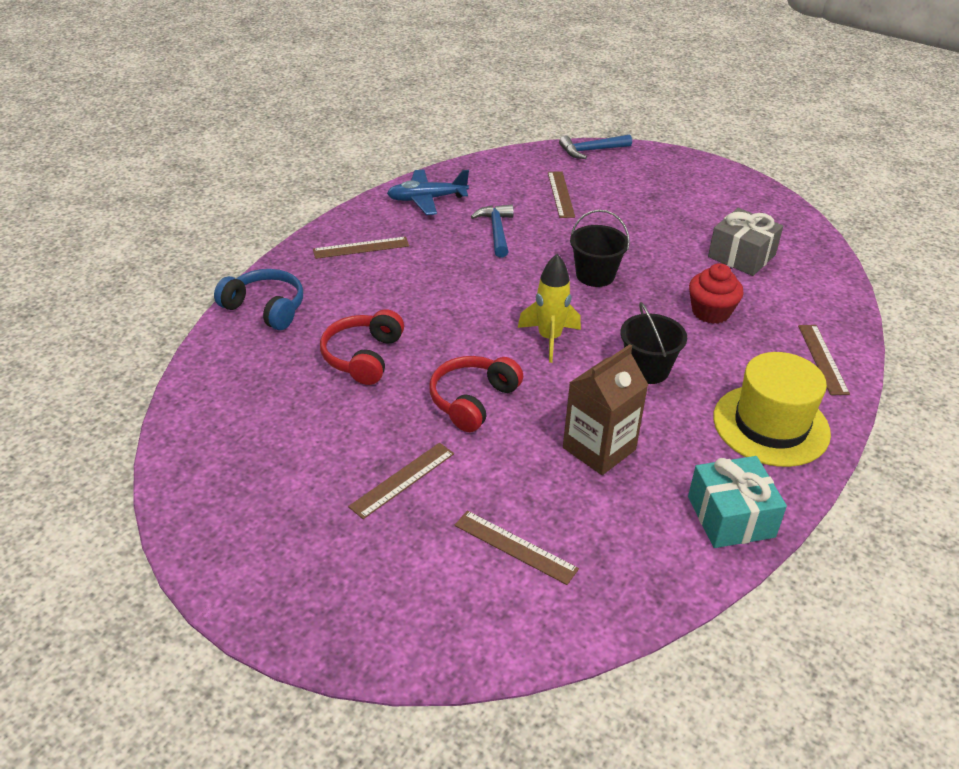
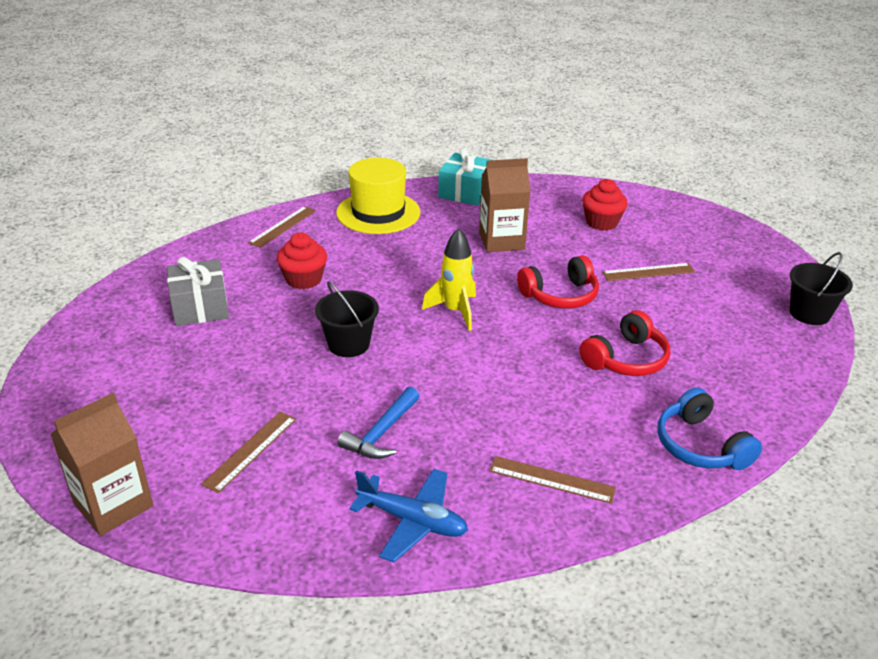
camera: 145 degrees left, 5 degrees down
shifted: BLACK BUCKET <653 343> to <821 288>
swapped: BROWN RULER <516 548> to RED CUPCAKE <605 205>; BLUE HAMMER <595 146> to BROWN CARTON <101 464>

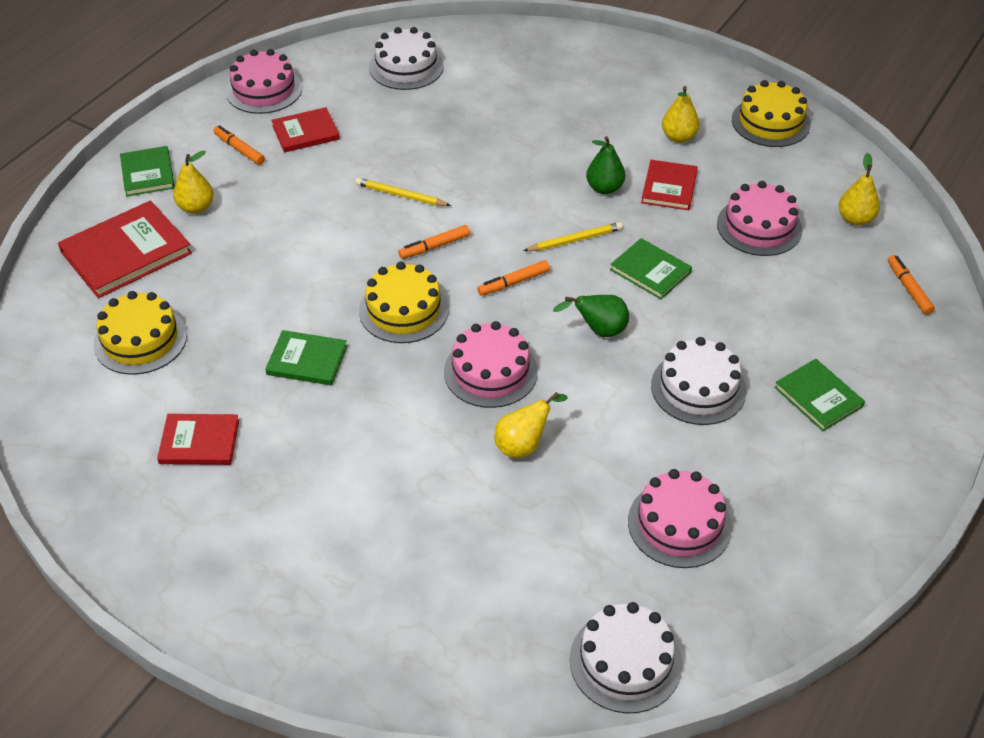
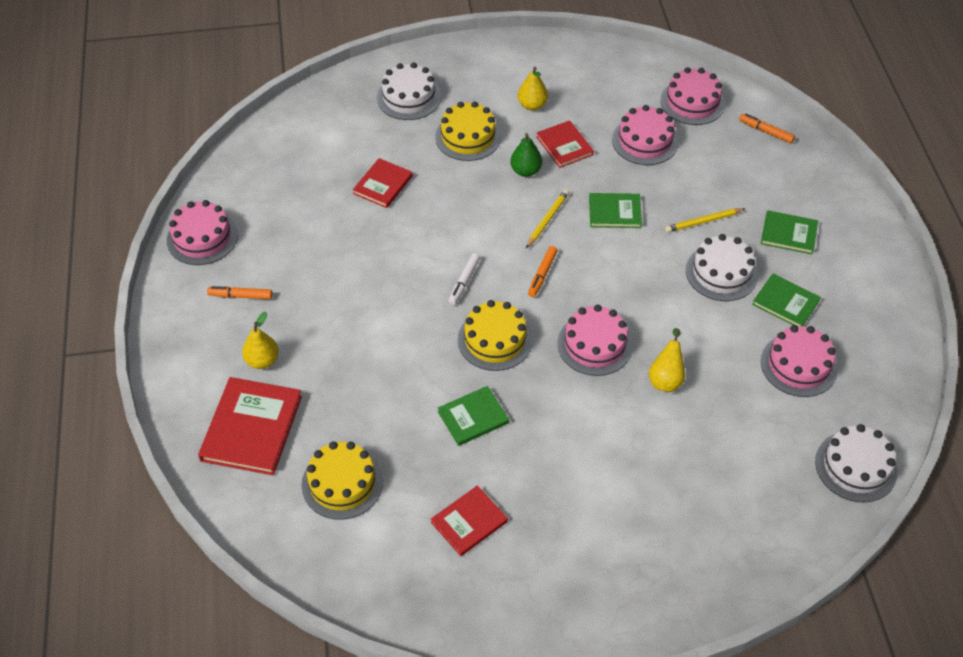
camera: 40 degrees left, 5 degrees up
gone: GREEN PEAR <591 316>
shifted: GREEN BOOK <147 171> to <786 300>; RED BOOK <305 130> to <383 183>; YELLOW PENCIL <403 192> to <705 220>; WHITE CAKE <406 58> to <409 91>; YELLOW CAKE <771 113> to <468 131>
swapped: YELLOW PEAR <859 189> to PINK CAKE <692 96>
repainted: ORANGE MARKER <434 242> to WHITE MARKER <464 279>

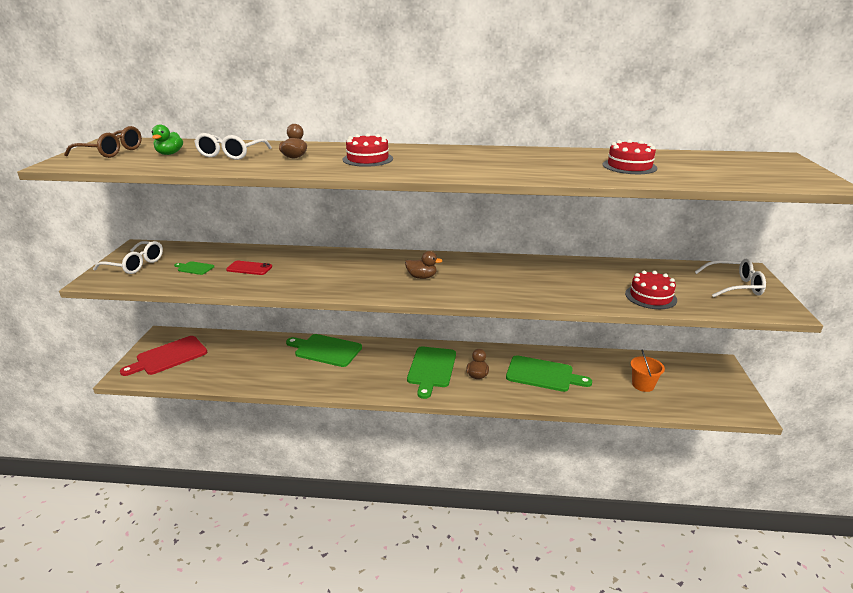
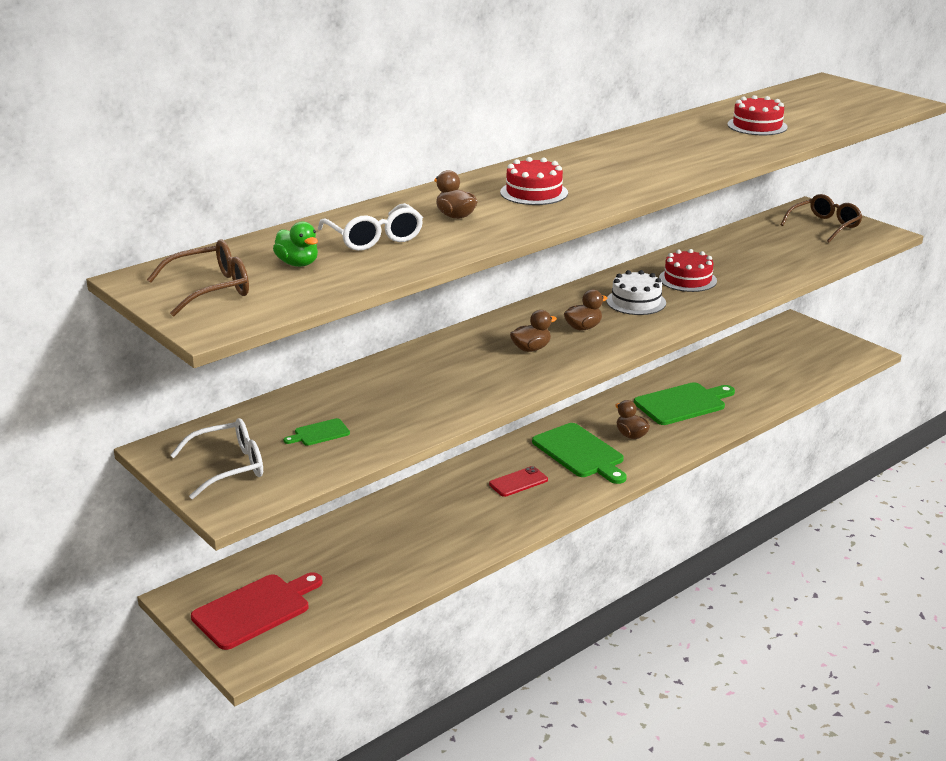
camera: 45 degrees left, 0 degrees up
gone: GREEN CUTTING BOARD <324 350>; ORANGE BUCKET <647 370>
new: BROWN DUCK <533 331>; WHITE CAKE <636 292>
shifted: RED PHONE <249 268> to <518 481>; RED CAKE <651 290> to <688 270>
repainted: WHITE GLASSES <730 278> to BROWN GLASSES <821 218>
rotated: RED CUTTING BOARD <163 356> = <257 611> 135 degrees counterclockwise

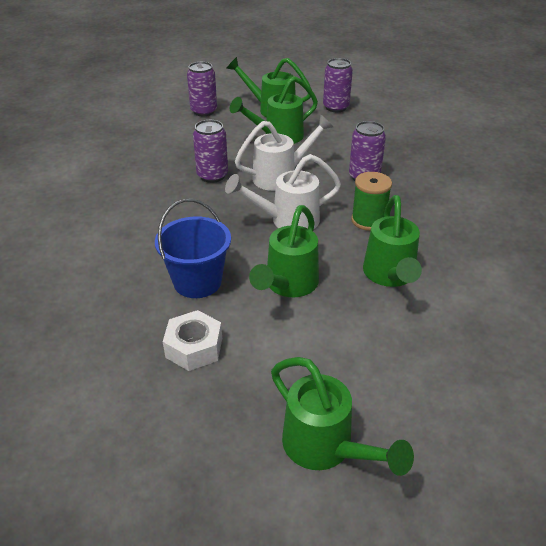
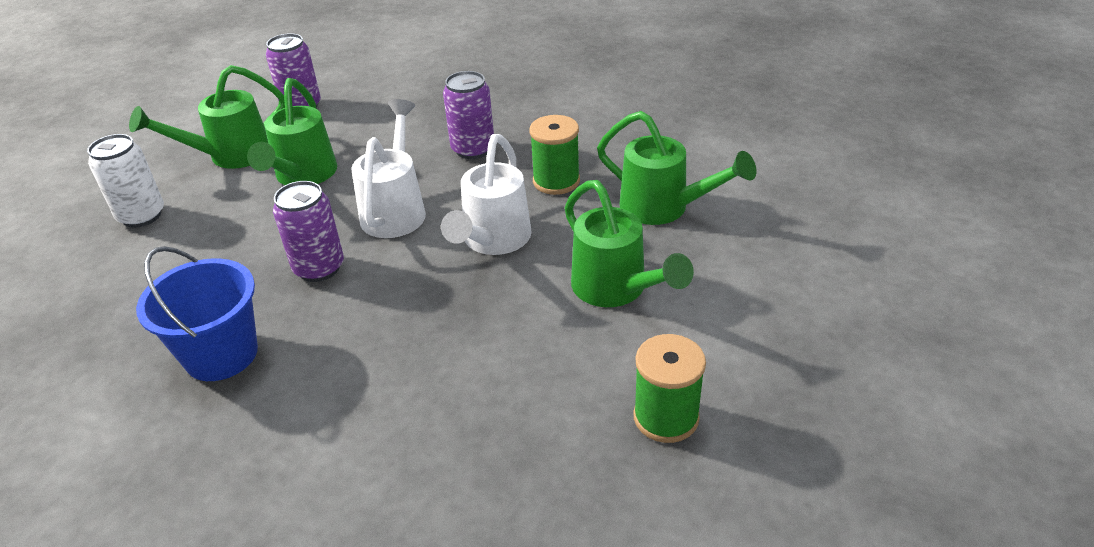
camera: 55 degrees left, 0 degrees up
gone: GREEN WATERING CAN <342 416>
shifted: BLUE BUCKET <193 248> to <197 313>
swapped: WHITE NUT <192 340> to GREEN SPOOL <669 388>
repainted: PURPLE CAN <202 89> to WHITE CAN <125 181>

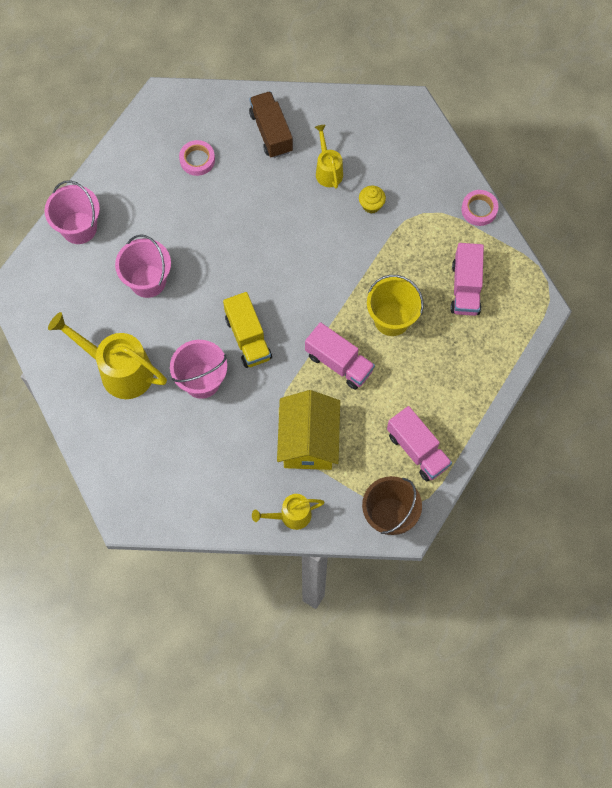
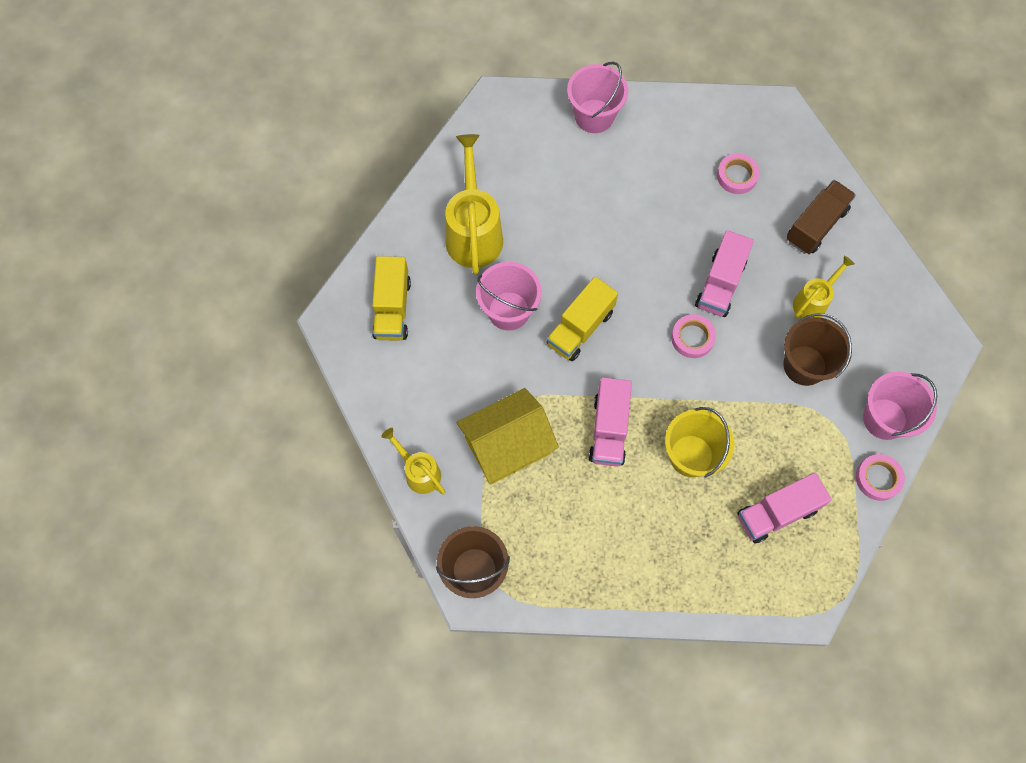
camera: 60 degrees right, 0 degrees up
new: YELLOW TRUCK <391 298>; PINK TAPE <693 336>
shifted: PINK BUCKET <143 266> to <900 406>; PINK TRUCK <419 443> to <724 273>
swapped: YELLOW CUPCAKE <372 199> to BROWN BUCKET <817 349>

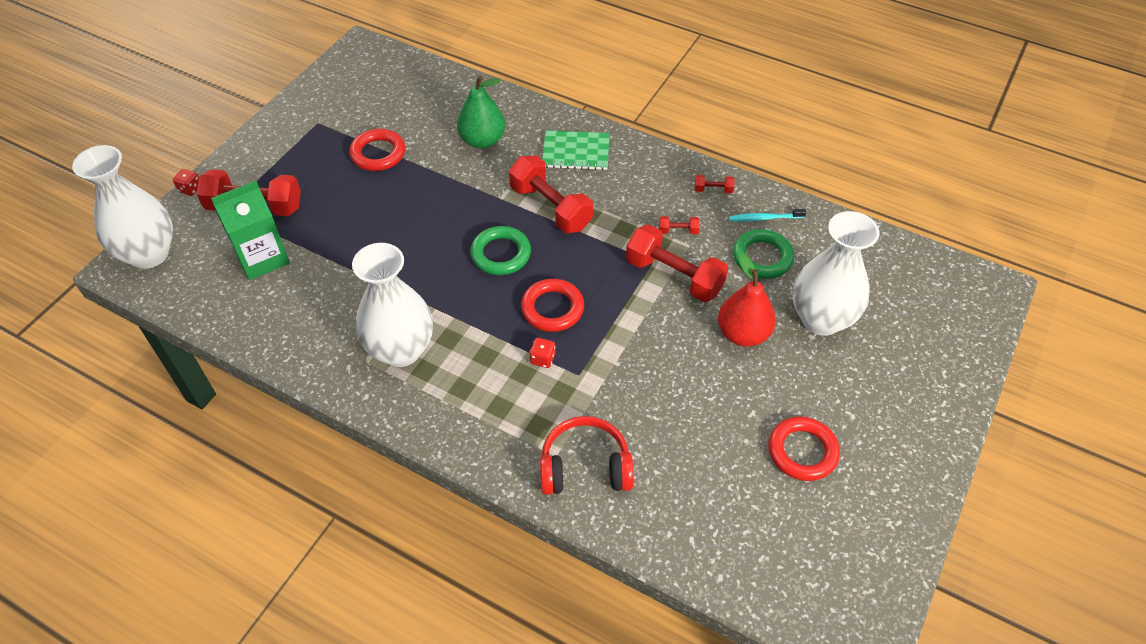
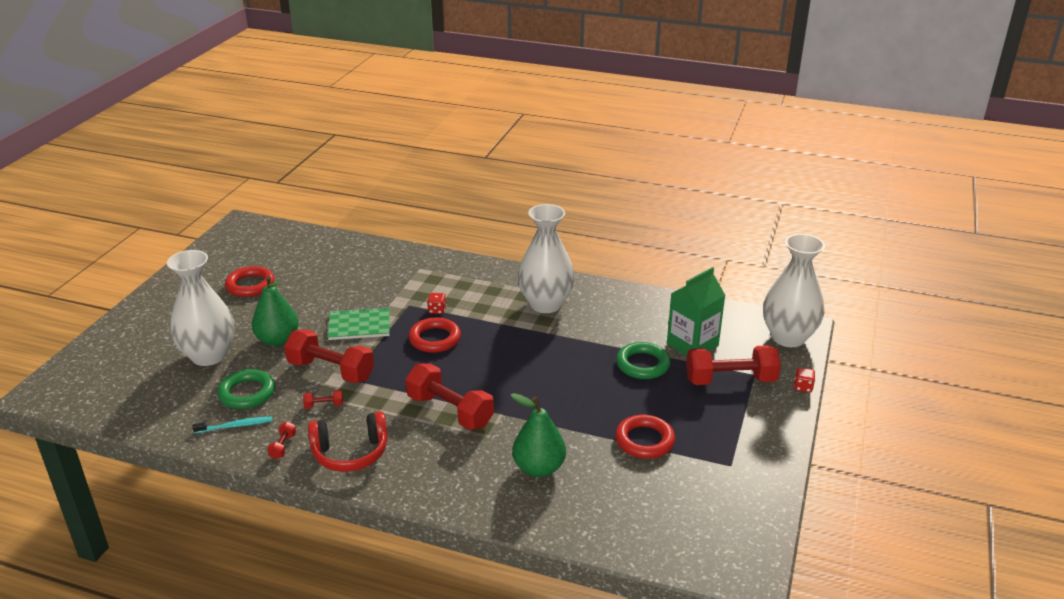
camera: 170 degrees right, 20 degrees down
shifted: GREEN RING <500 250> to <643 360>; RED HEADPHONES <587 455> to <348 441>; GREEN NOTEBOOK <576 150> to <359 323>
repainted: RED PEAR <747 299> to GREEN PEAR <275 311>
rotated: RED DUMBBELL <715 184> = <281 440> 75 degrees counterclockwise

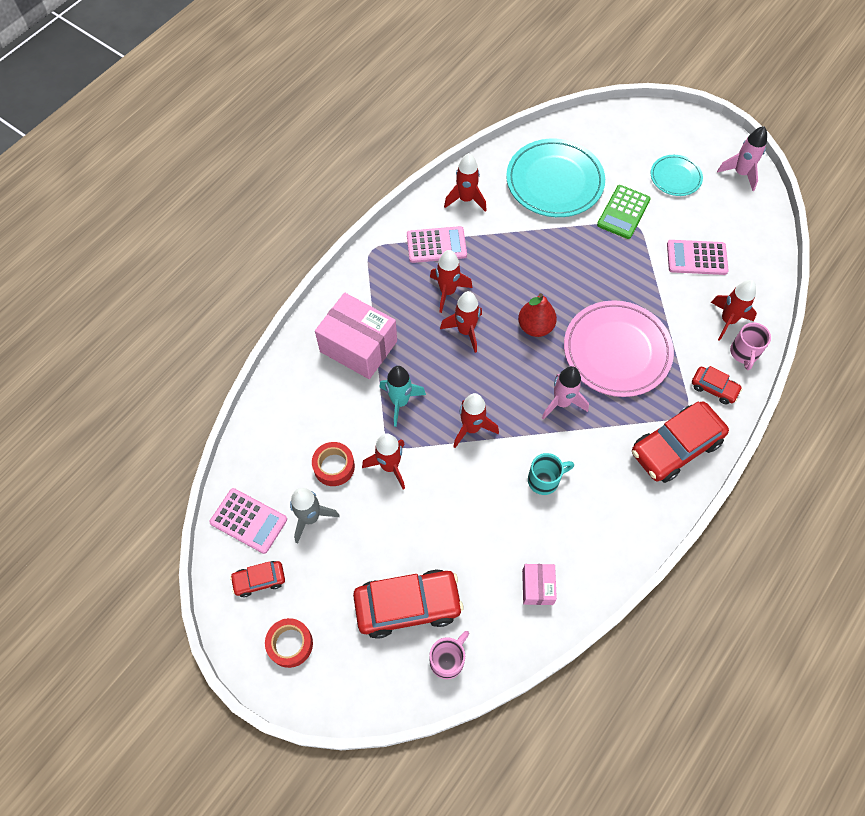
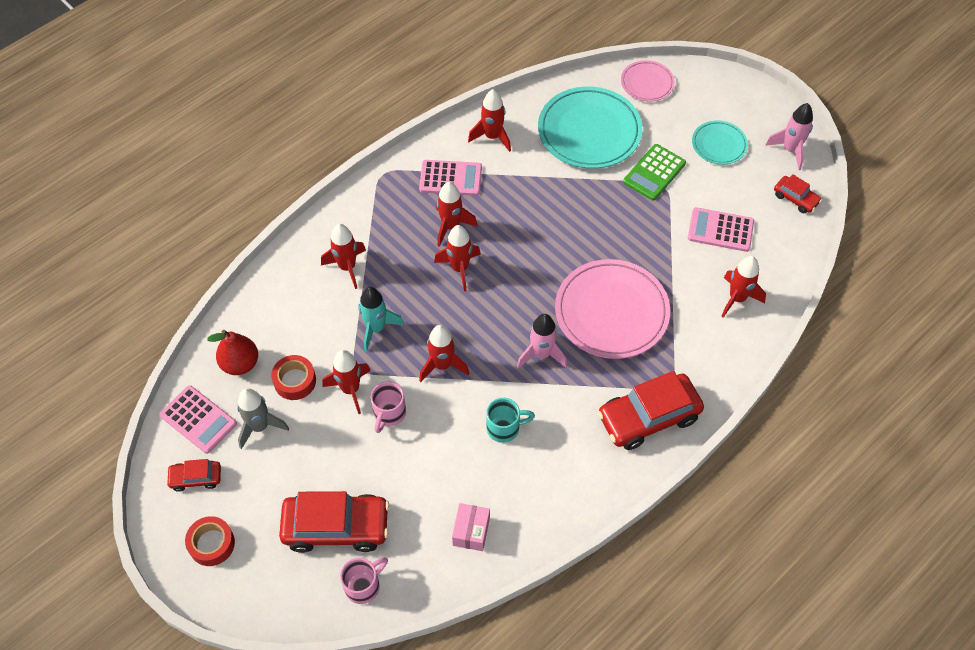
camera: 10 degrees right, 5 degrees down
new: PINK PLATE <648 81>
shifted: RED PEAR <537 315> to <232 352>; RED CAR <717 385> to <798 194>; PINK MUG <750 346> to <388 407>
swapped: PINK BOX <356 336> to RED ROCKET <343 256>

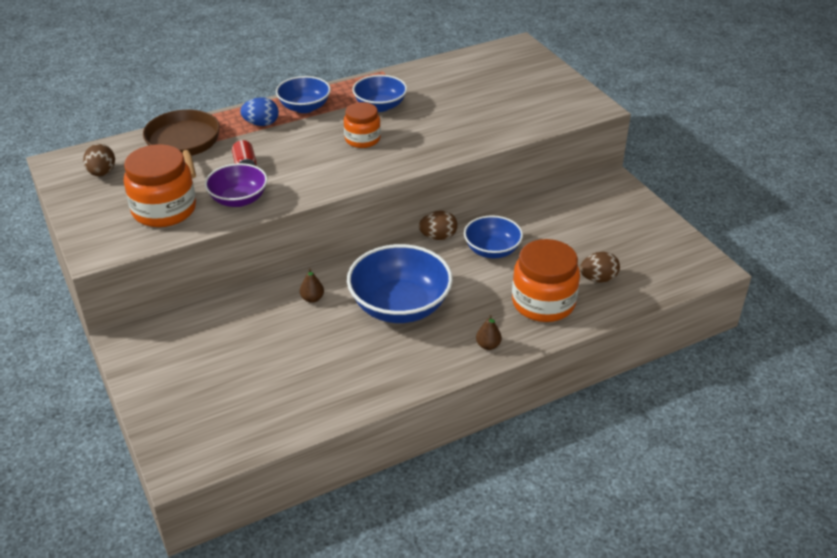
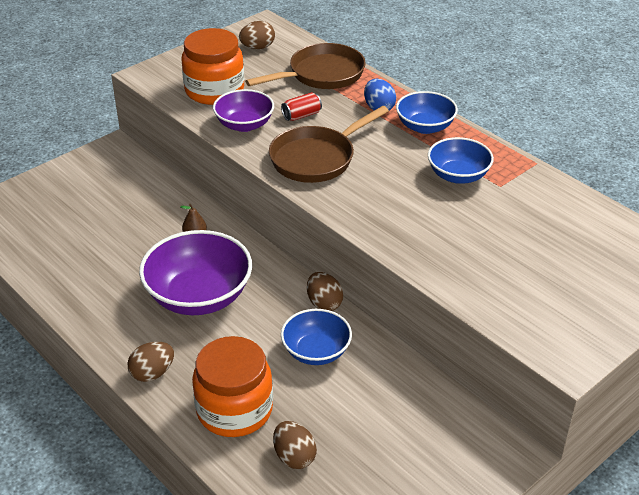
camera: 75 degrees right, 0 degrees up
gone: ORANGE JAR <362 125>
new: BROWN PAN <329 144>
swapped: BROWN PEAR <489 332> to BROWN EGG <150 362>
repainted: BLUE BOWL <400 283> to PURPLE BOWL <195 272>

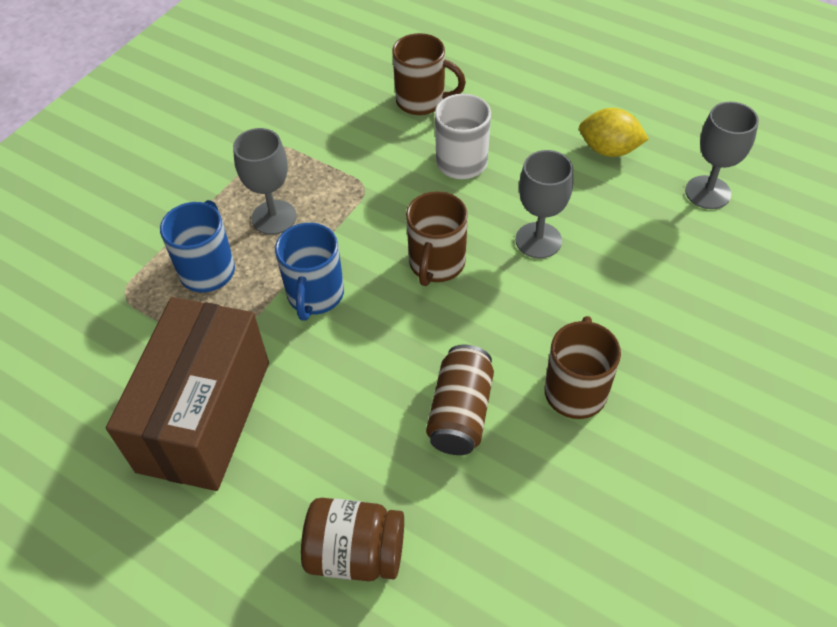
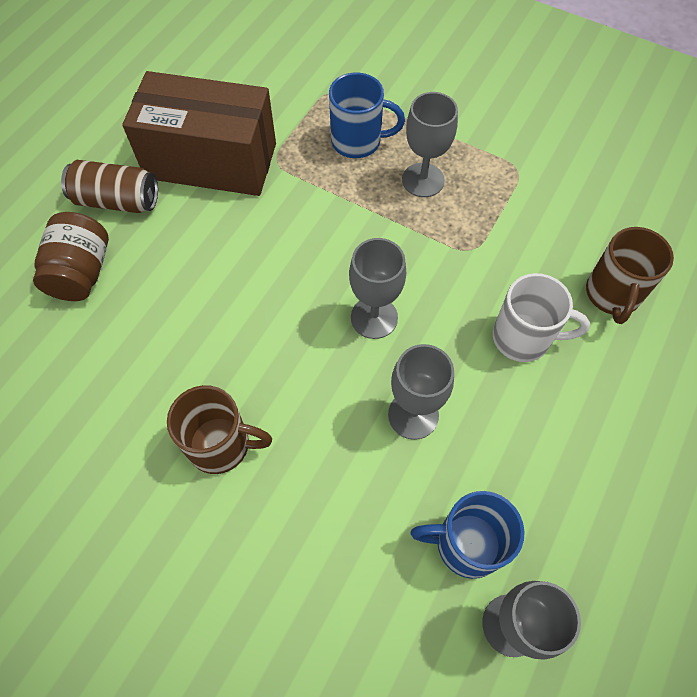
camera: 85 degrees right, 10 degrees up
gone: YELLOW LEMON <614 132>
shifted: BLUE MUG <309 272> to <468 535>; BROWN CAN <460 400> to <109 186>
swapped: BROWN MUG <437 238> to GREY GOBLET <377 288>

